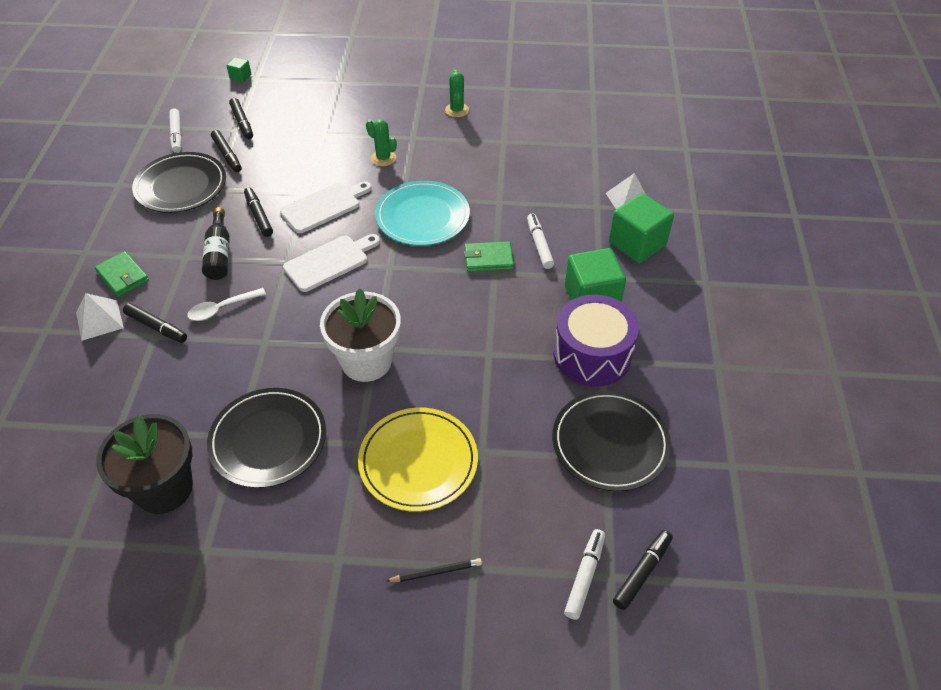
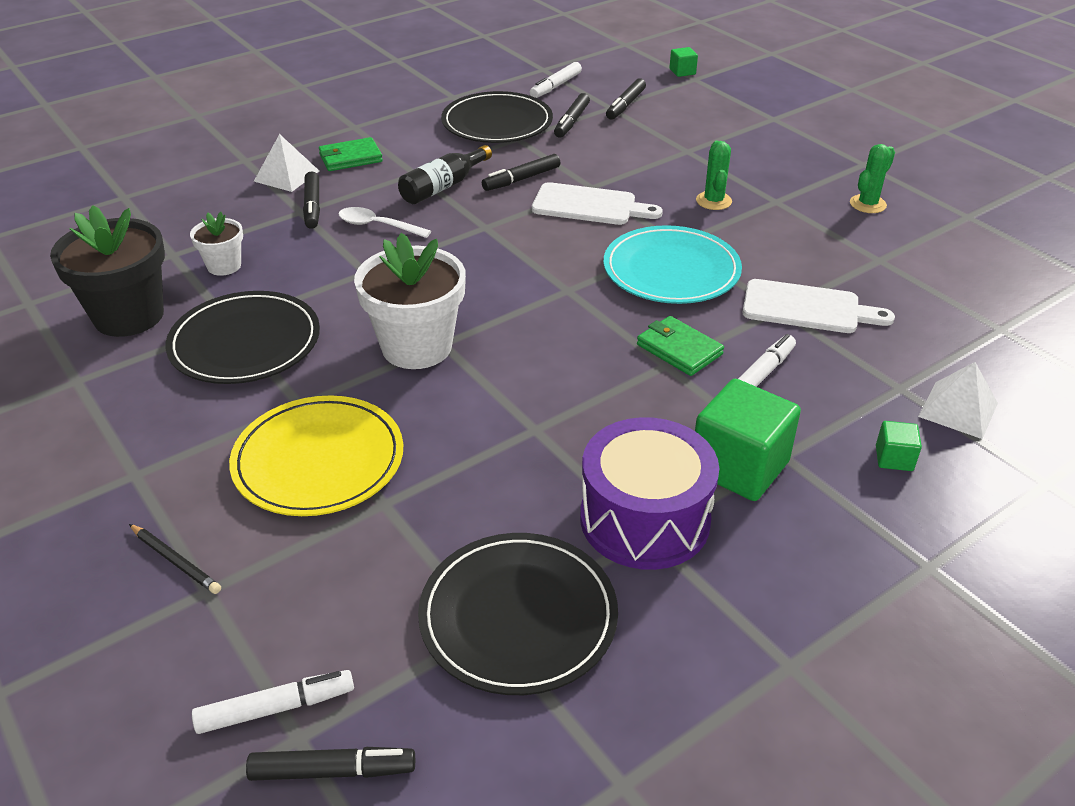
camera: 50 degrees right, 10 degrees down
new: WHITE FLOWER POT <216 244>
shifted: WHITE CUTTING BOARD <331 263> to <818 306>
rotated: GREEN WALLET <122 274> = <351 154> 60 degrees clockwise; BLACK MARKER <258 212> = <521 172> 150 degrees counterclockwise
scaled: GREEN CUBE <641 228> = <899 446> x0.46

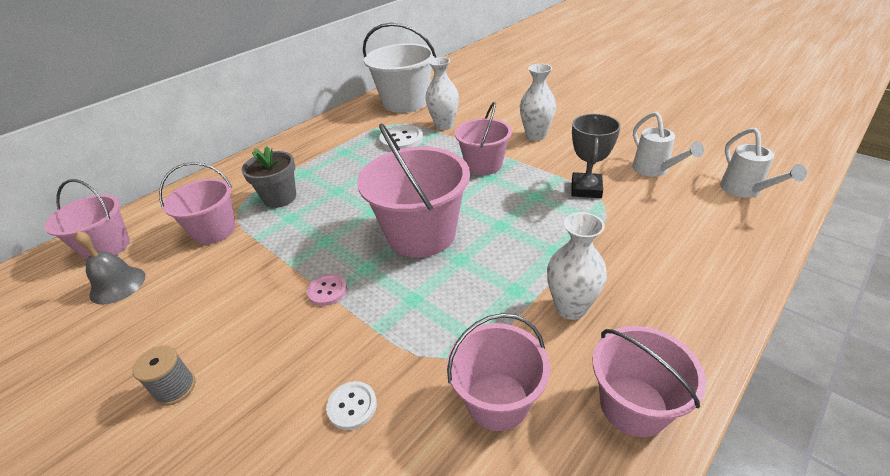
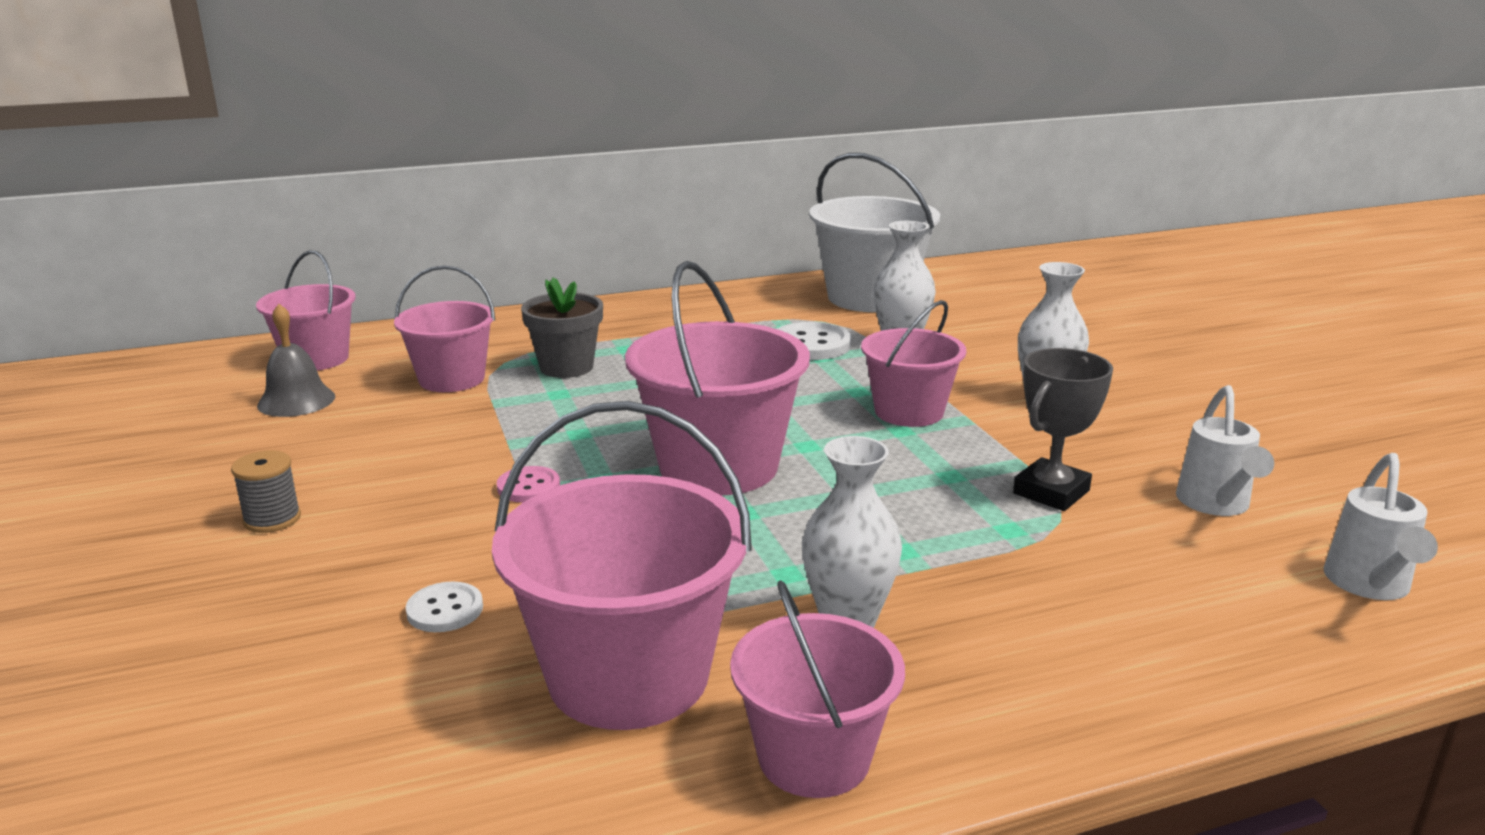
camera: 25 degrees right, 15 degrees down
scaled: PINK BUCKET <498 372> = <622 565> x1.57

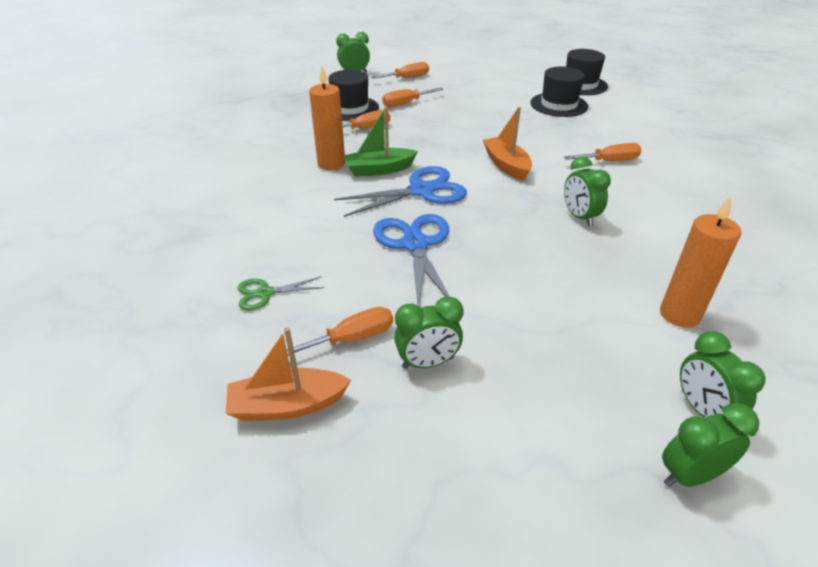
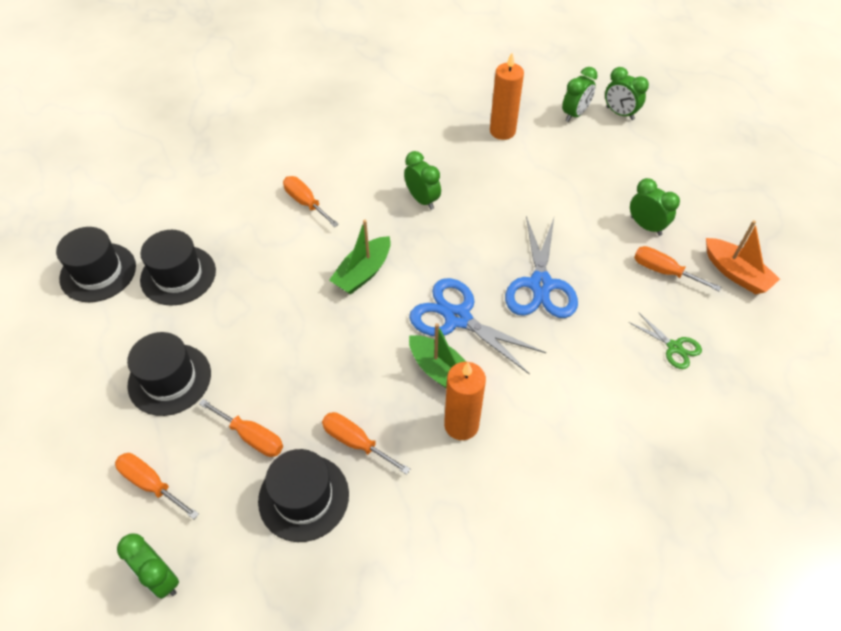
camera: 120 degrees left, 15 degrees up
new: BLACK HAT <169 374>
repainted: ORANGE BOAT <507 144> to GREEN BOAT <360 257>
rotated: BLUE SCISSORS <411 260> = <541 267> 45 degrees counterclockwise; GREEN CLOCK <587 191> = <422 180> 75 degrees counterclockwise

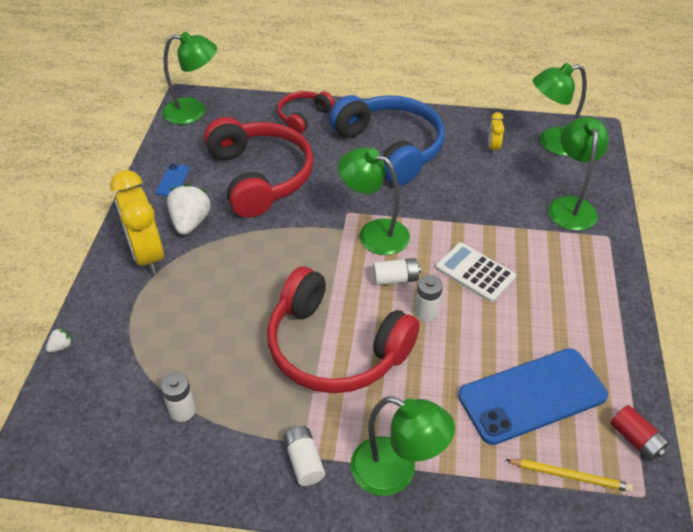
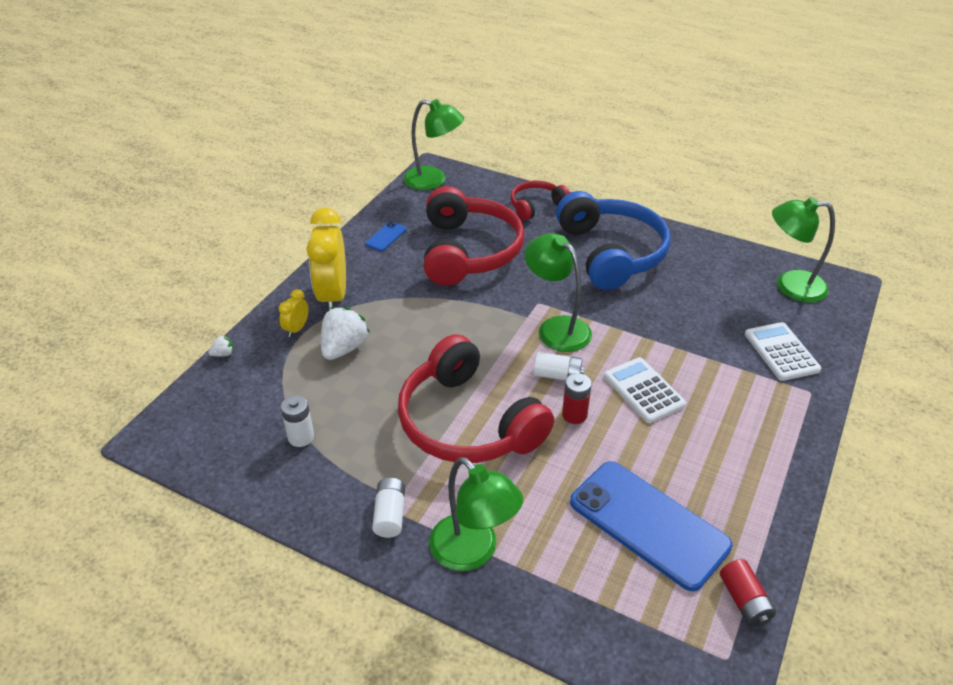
camera: 20 degrees right, 5 degrees down
gone: YELLOW PENCIL <569 475>
shifted: WHITE STRAWBERRY <189 209> to <345 333>; YELLOW CLOCK <496 133> to <294 313>
swapped: GREEN LAMP <578 174> to WHITE CALCULATOR <783 351>
repainted: WHITE BATTERY <429 298> to RED BATTERY <577 398>
rotated: BLUE PHONE <533 396> = <651 526> 45 degrees clockwise

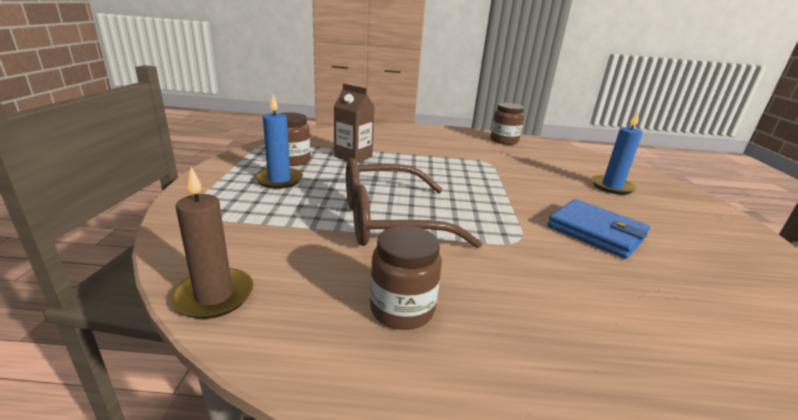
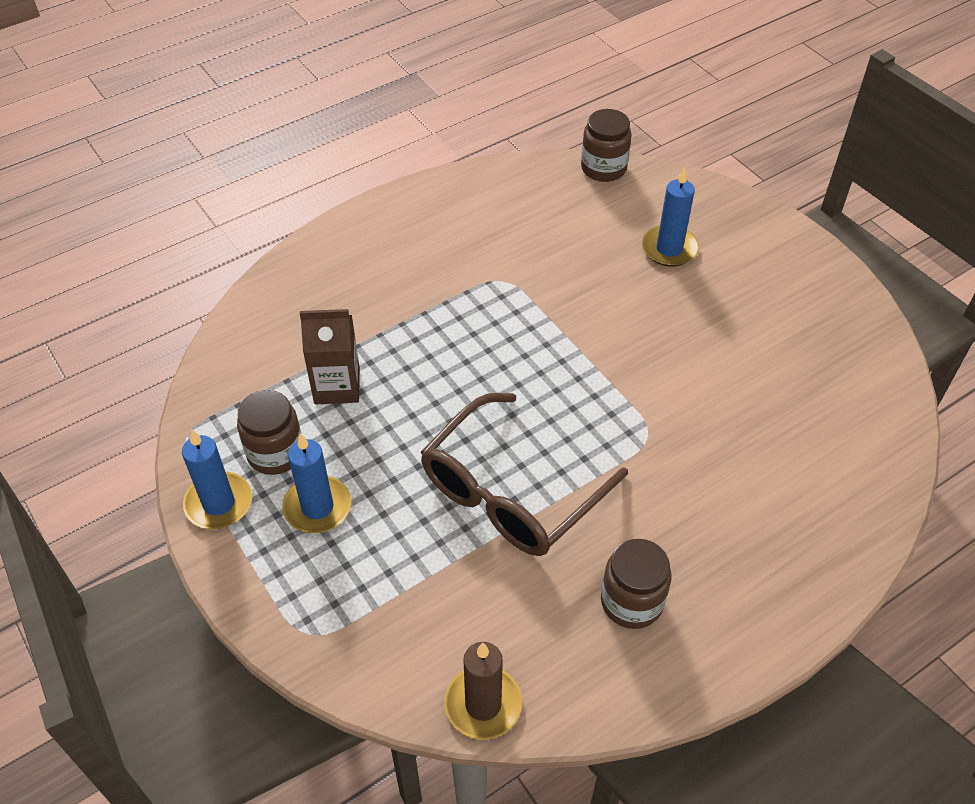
camera: 35 degrees left, 25 degrees up
gone: BLUE WALLET <598 229>
new: BLUE CANDLE <217 479>
shifted: BROWN JAR <507 124> to <606 145>

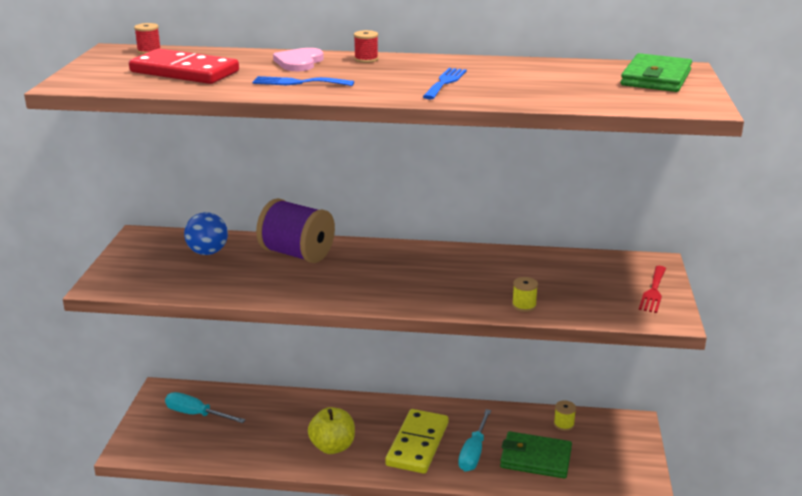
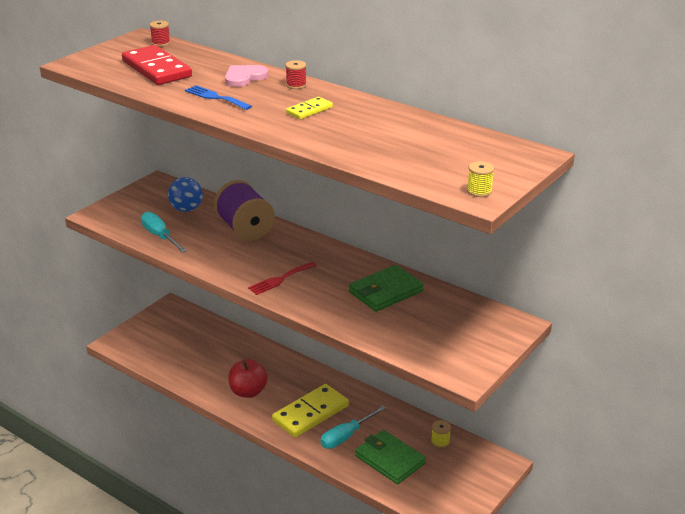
camera: 30 degrees right, 5 degrees up
gone: BLUE FORK <445 84>
new: YELLOW DOMINO <309 108>
shifted: TURQUOISE SCREWDRIVER <205 407> to <164 232>; YELLOW SPOOL <525 294> to <480 179>; GREEN WALLET <656 72> to <386 288>; RED FORK <652 289> to <282 278>
repainted: YELLOW APPLE <331 430> to RED APPLE <248 378>

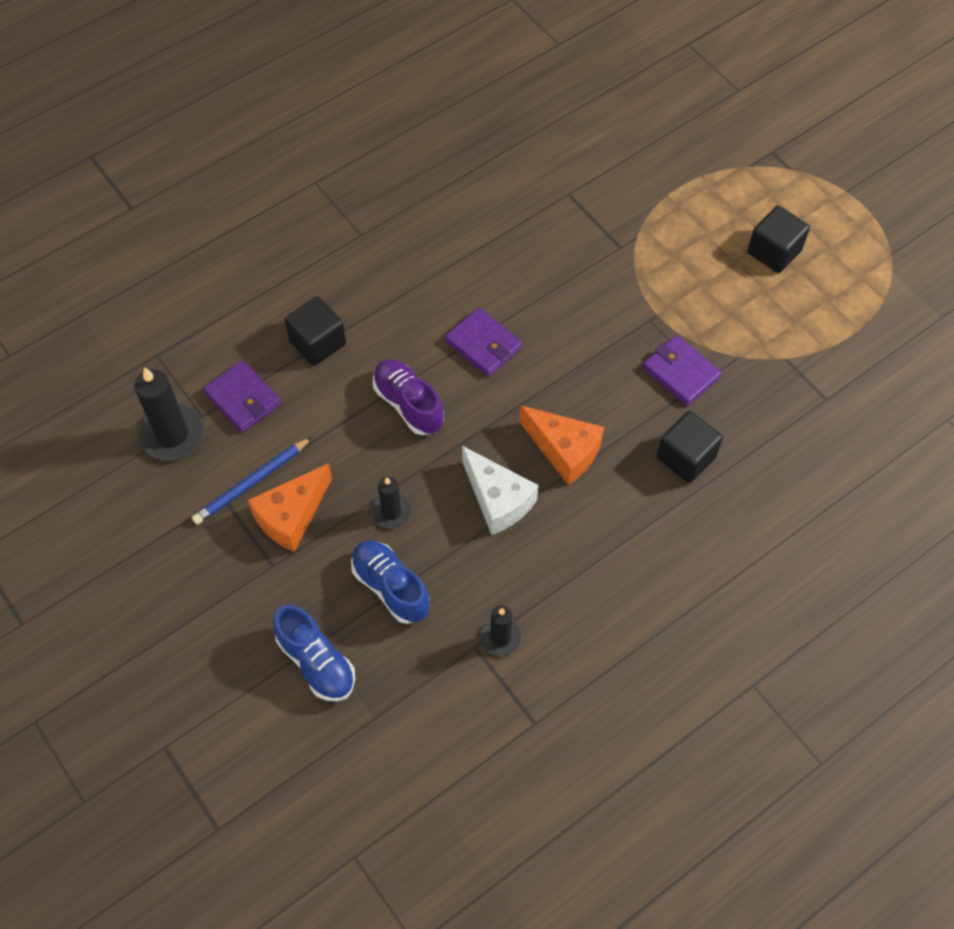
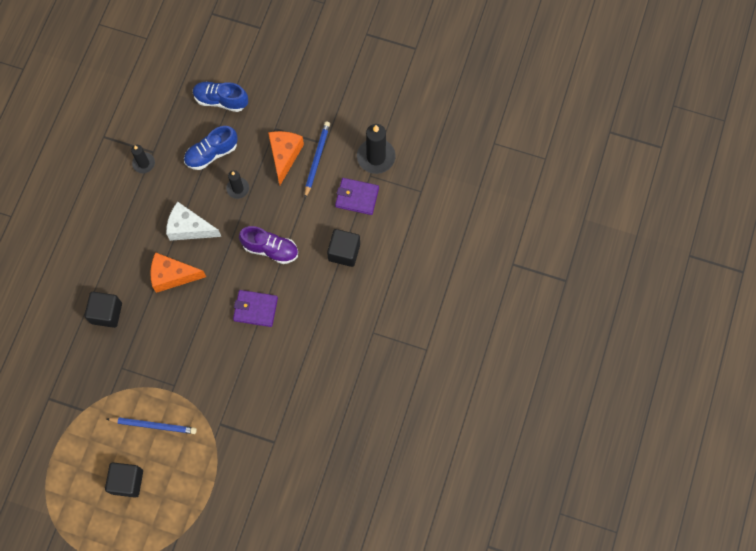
camera: 145 degrees right, 10 degrees up
gone: PURPLE WALLET <682 370>
new: BLUE PENCIL <152 425>
rotated: BLUE SHOE <390 582> = <211 148> 135 degrees clockwise

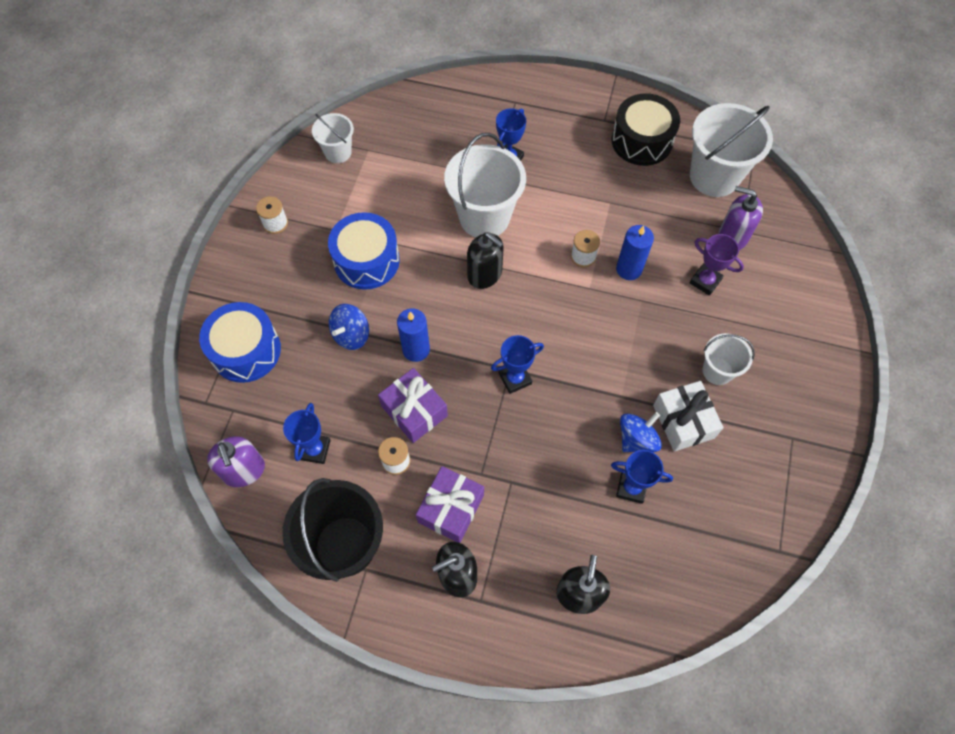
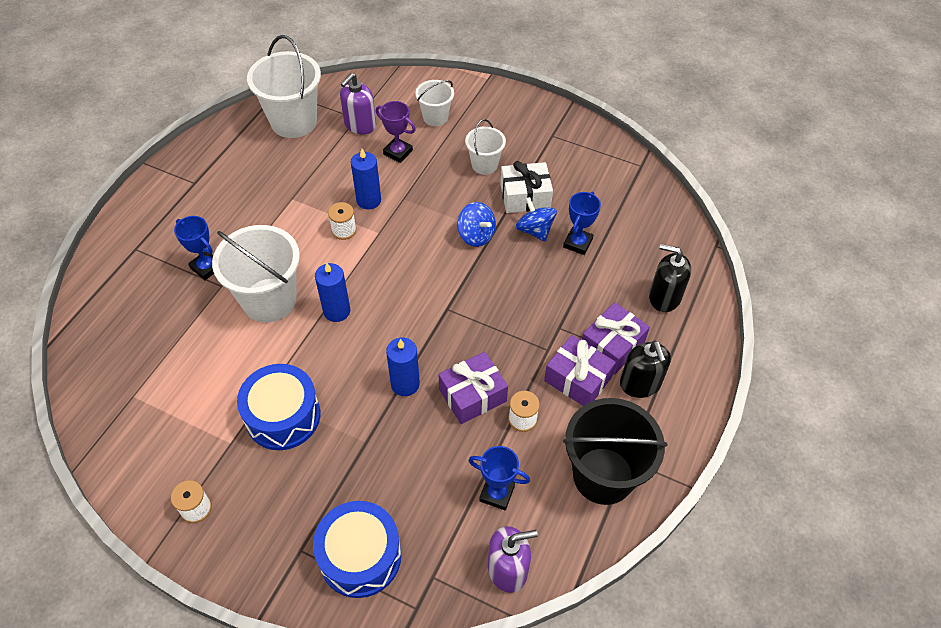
camera: 80 degrees left, 10 degrees down
gone: BLUE TROPHY <517 364>; BLACK DRUM <646 129>
new: PURPLE GIFT <616 338>
shifted: WHITE BUCKET <333 138> to <434 103>; BLUE SPINNING TOP <349 327> to <476 224>
swapped: BLACK SOAP DISPENSER <485 260> to BLUE CANDLE <333 292>
rotated: PURPLE TROPHY <717 265> = <396 132> 75 degrees clockwise

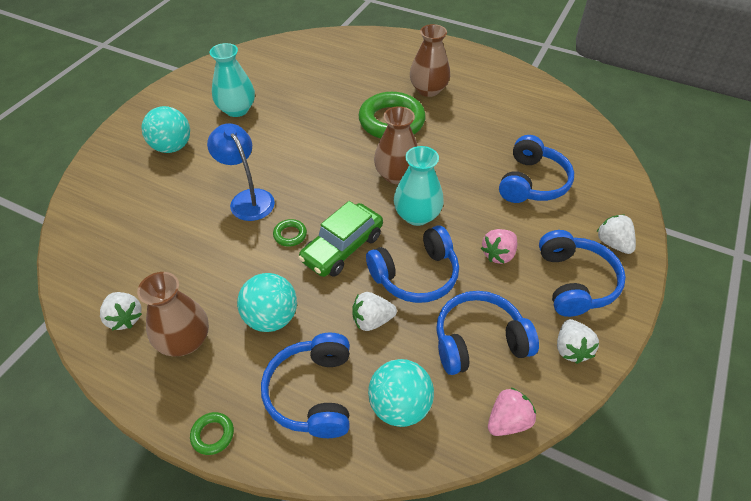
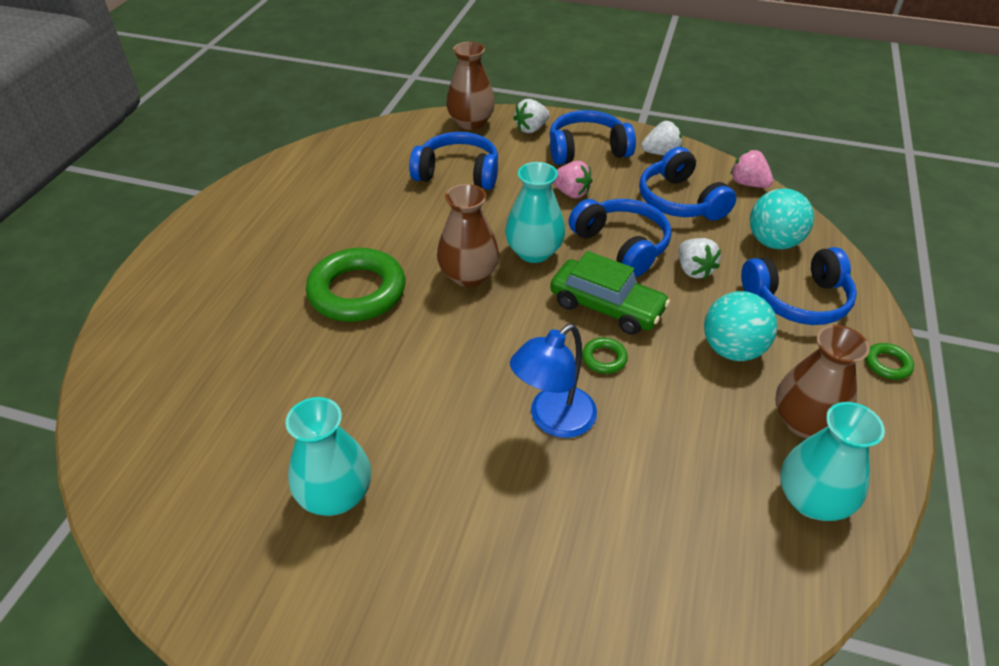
camera: 100 degrees left, 5 degrees down
gone: TURQUOISE BALL <166 129>
shifted: BROWN VASE <430 60> to <470 86>
swapped: WHITE STRAWBERRY <121 311> to TURQUOISE VASE <832 461>

